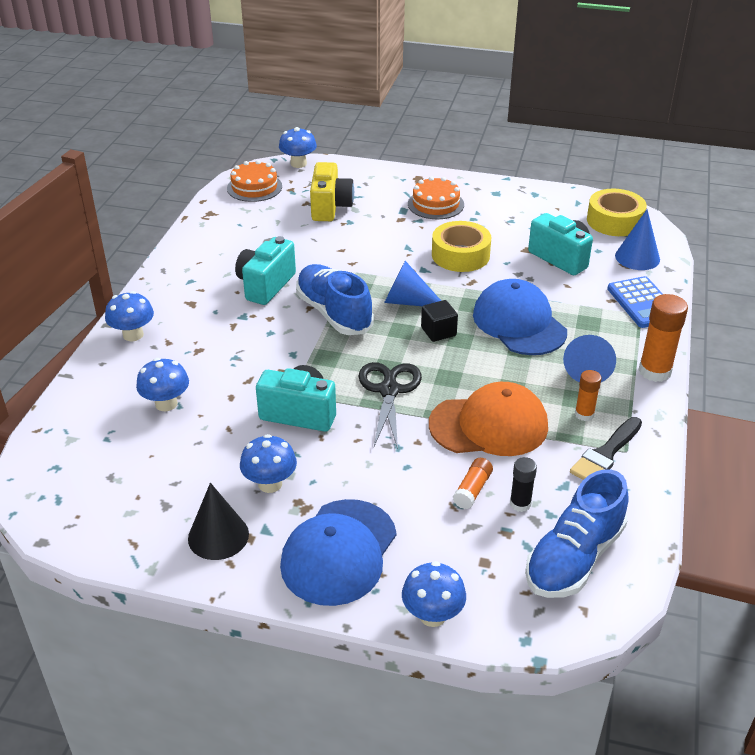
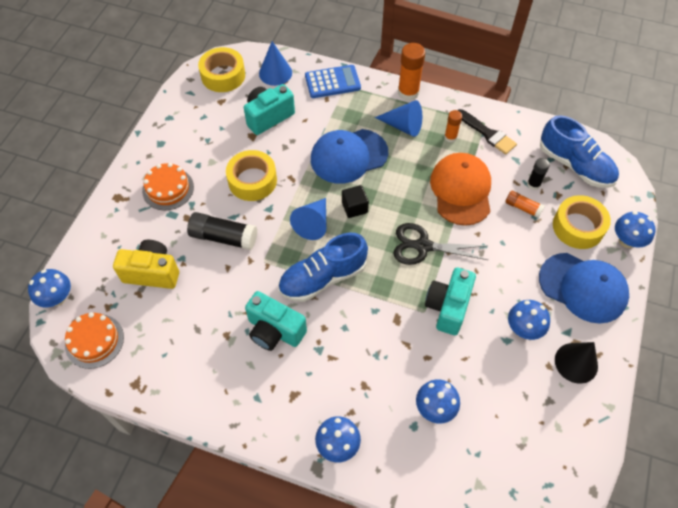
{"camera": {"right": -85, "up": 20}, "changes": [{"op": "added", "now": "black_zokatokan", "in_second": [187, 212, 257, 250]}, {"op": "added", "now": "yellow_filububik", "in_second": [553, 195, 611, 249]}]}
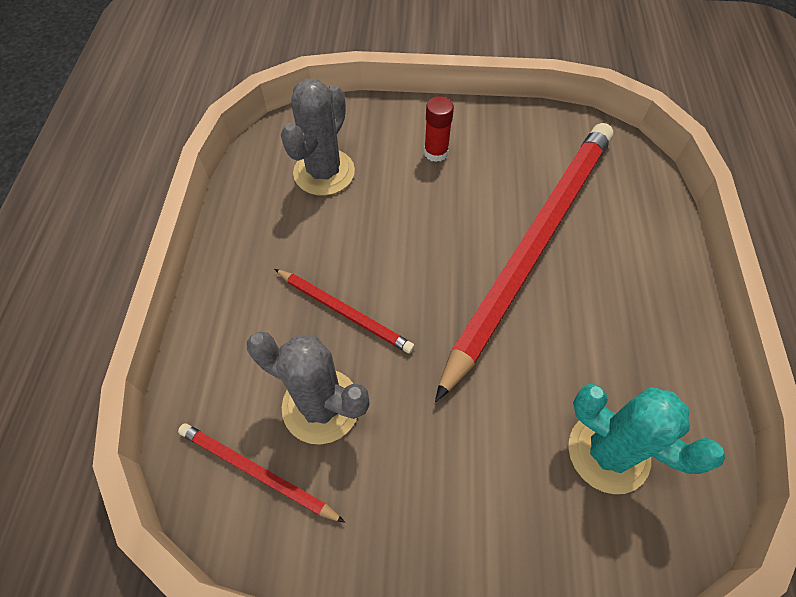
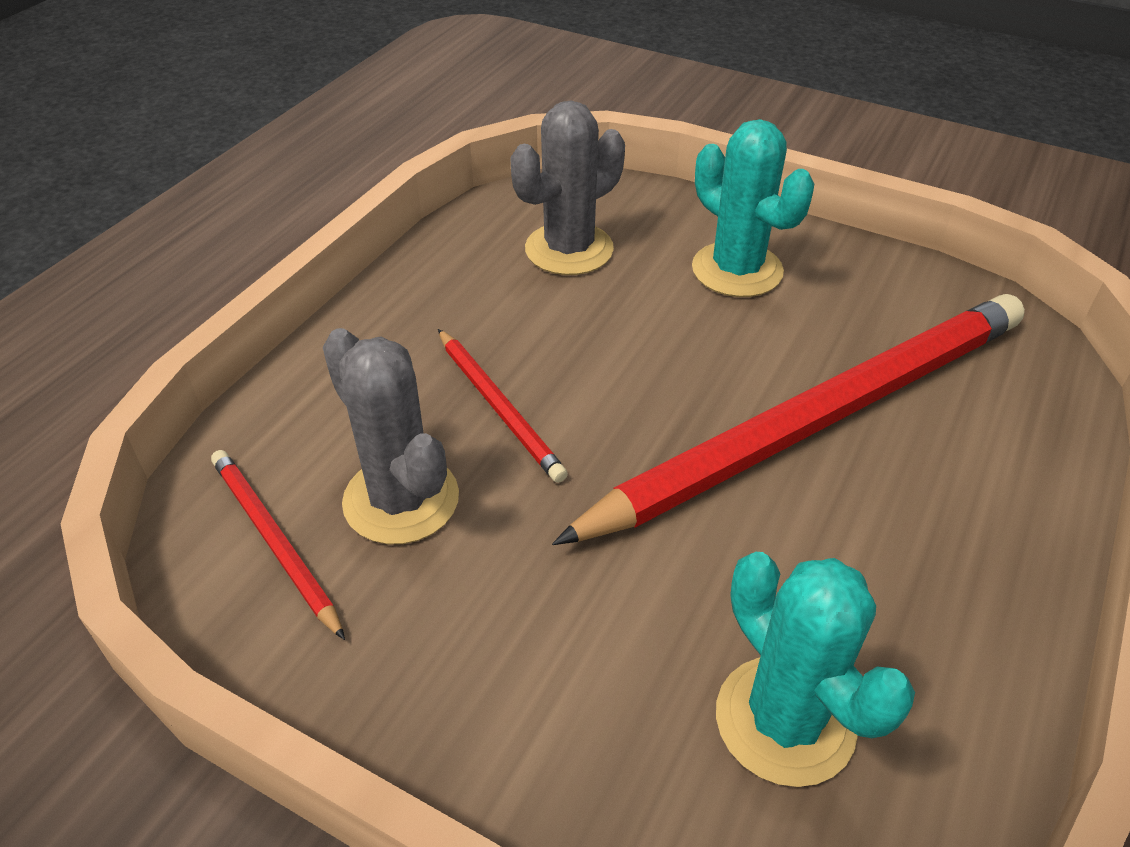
{"camera": {"right": 25, "up": -15}, "changes": [{"op": "replaced", "was": "red_zokatokan", "now": "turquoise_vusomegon", "in_first": [424, 96, 454, 162], "in_second": [692, 119, 814, 297]}]}
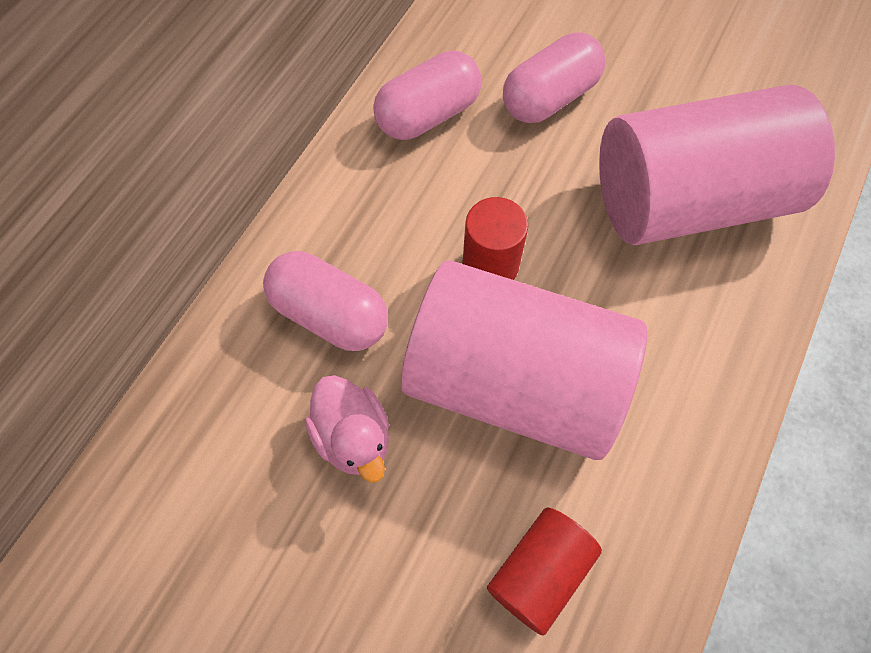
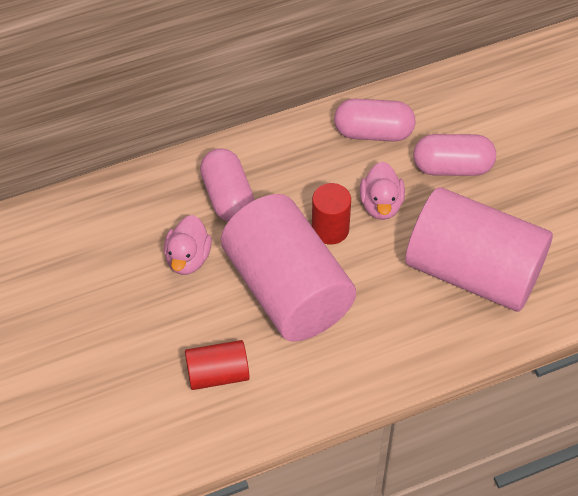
{"camera": {"right": 40, "up": -10}, "changes": [{"op": "added", "now": "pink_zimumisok", "in_second": [360, 161, 405, 220]}]}
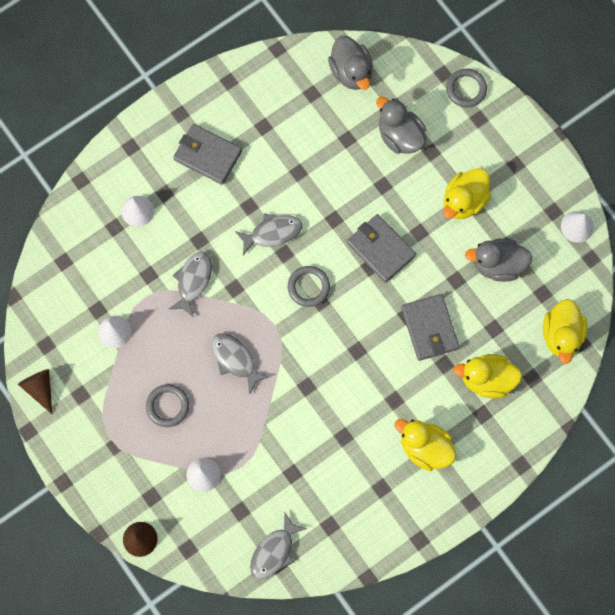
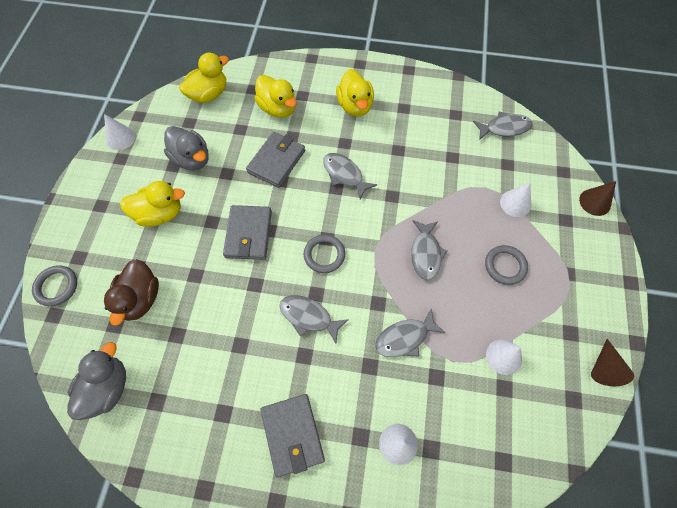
{"camera": {"right": -135, "up": -10}, "changes": [{"op": "added", "now": "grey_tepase", "in_second": [323, 153, 377, 199]}, {"op": "recoloured", "was": "grey_zimumisok", "now": "brown_zimumisok", "in_first": [376, 97, 426, 154], "in_second": [104, 259, 159, 326]}]}
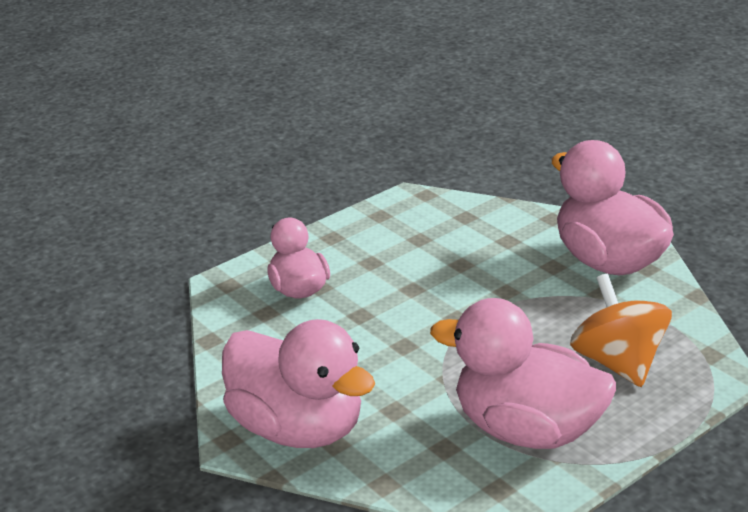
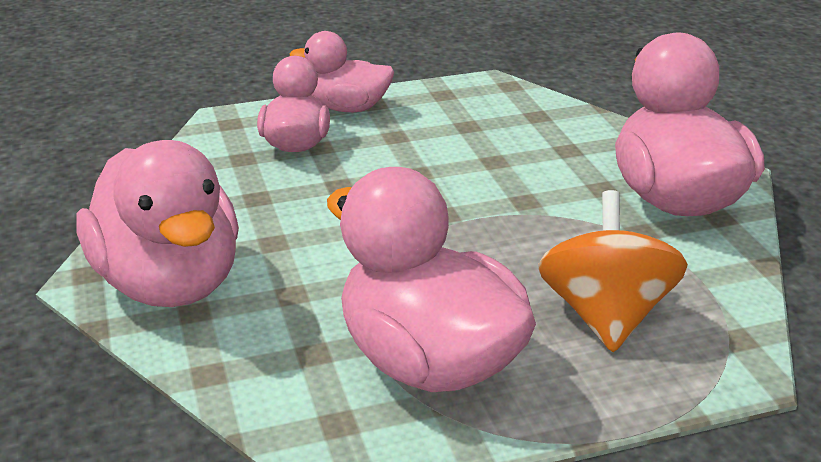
{"camera": {"right": 20, "up": 0}, "changes": [{"op": "added", "now": "pink_zimumisok", "in_second": [289, 31, 394, 112]}]}
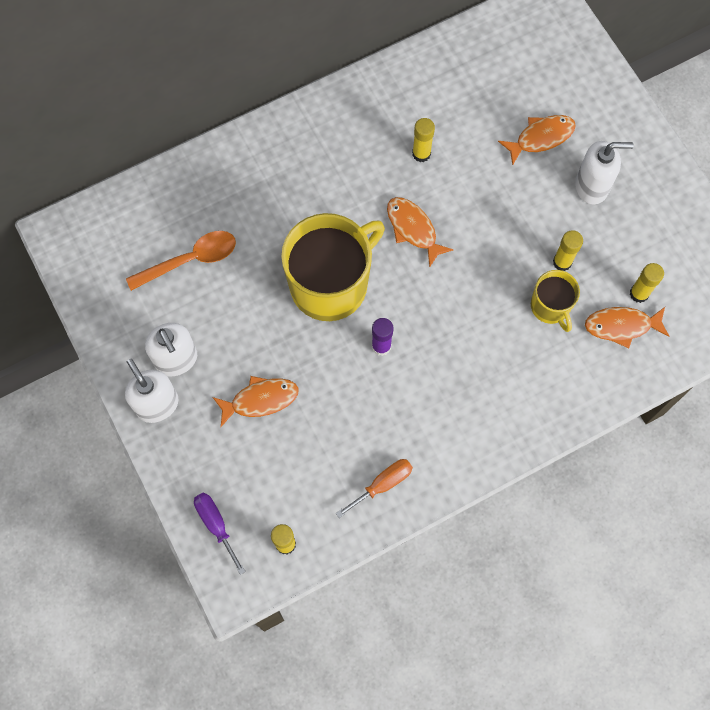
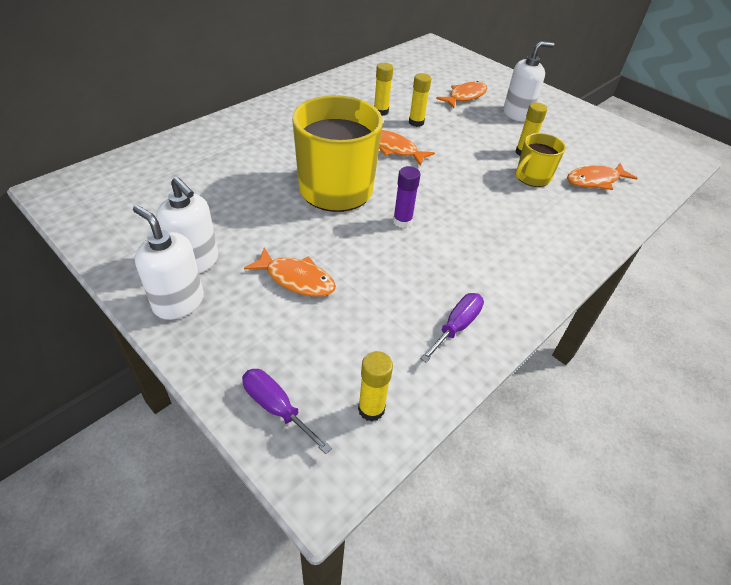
{"camera": {"right": -20, "up": -25}, "changes": [{"op": "removed", "was": "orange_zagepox", "in_first": [126, 231, 236, 291]}, {"op": "moved", "was": "yellow_zokatokan", "in_first": [630, 263, 664, 303], "in_second": [409, 73, 431, 127]}, {"op": "recoloured", "was": "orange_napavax", "now": "purple_napavax", "in_first": [336, 459, 413, 518], "in_second": [420, 293, 484, 363]}, {"op": "turned", "was": "orange_tepase", "in_first": [213, 376, 298, 427], "in_second": [244, 247, 336, 297], "clockwise": 60}, {"op": "turned", "was": "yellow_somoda", "in_first": [531, 270, 580, 332], "in_second": [516, 133, 566, 187], "clockwise": 90}]}
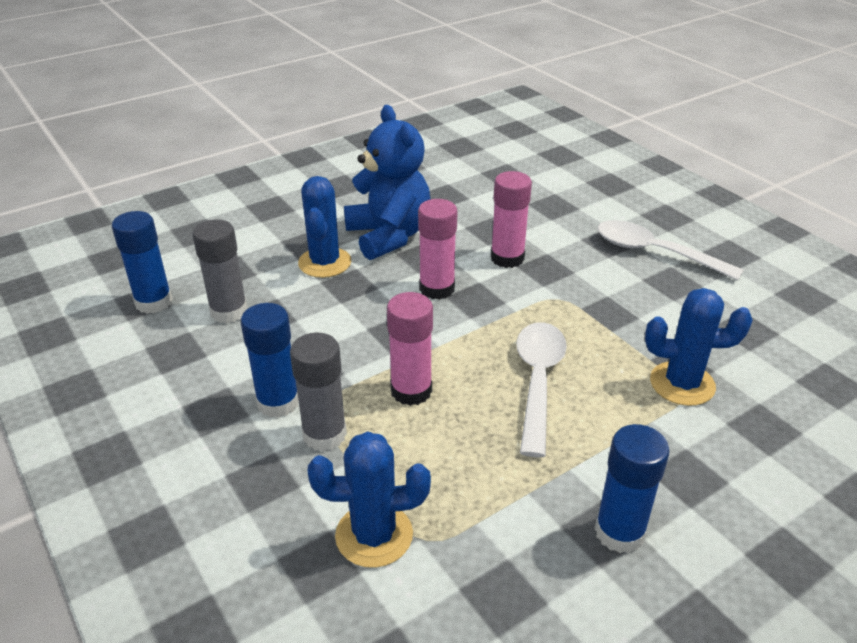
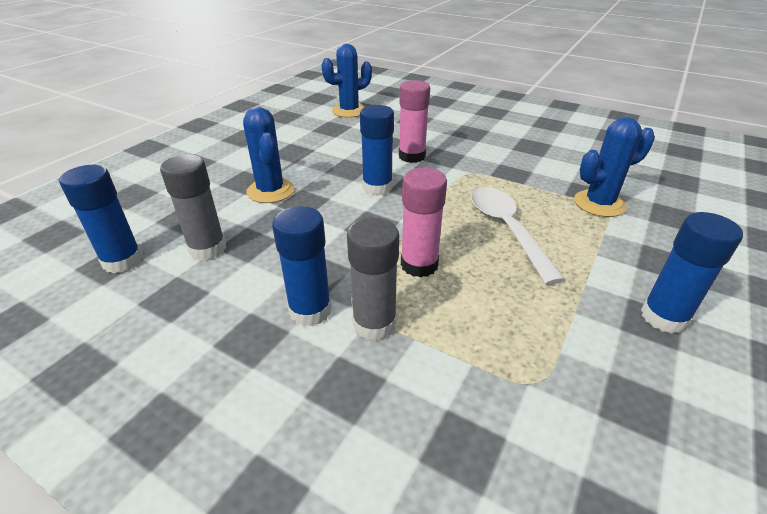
{"camera": {"right": -25, "up": 0}, "changes": [{"op": "removed", "was": "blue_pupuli", "in_first": [344, 105, 430, 260]}, {"op": "removed", "was": "white_zagepox", "in_first": [597, 220, 744, 281]}, {"op": "moved", "was": "blue_vusomegon", "in_first": [308, 431, 431, 568], "in_second": [321, 44, 372, 118]}, {"op": "recoloured", "was": "pink_zokatokan", "now": "blue_zokatokan", "in_first": [418, 199, 458, 300], "in_second": [360, 105, 394, 195]}]}
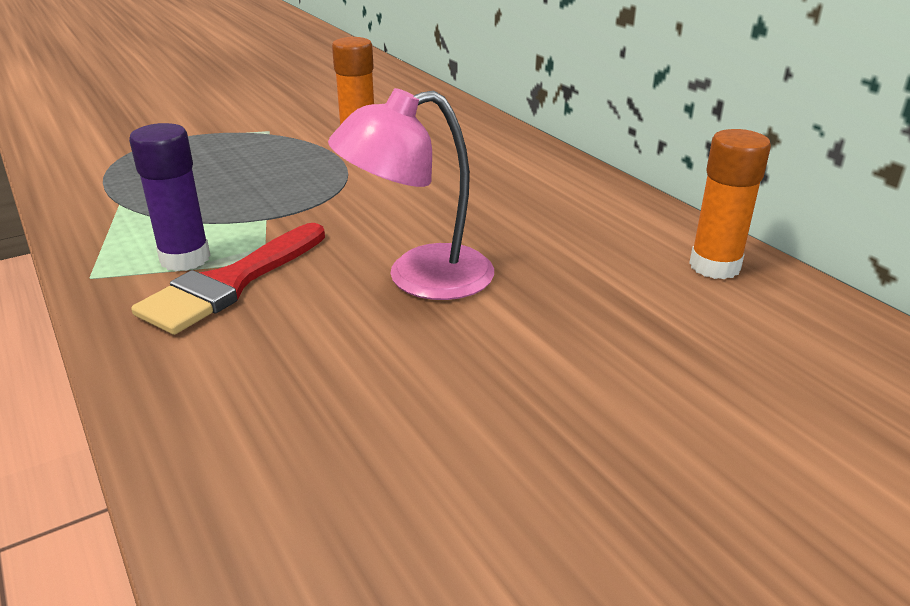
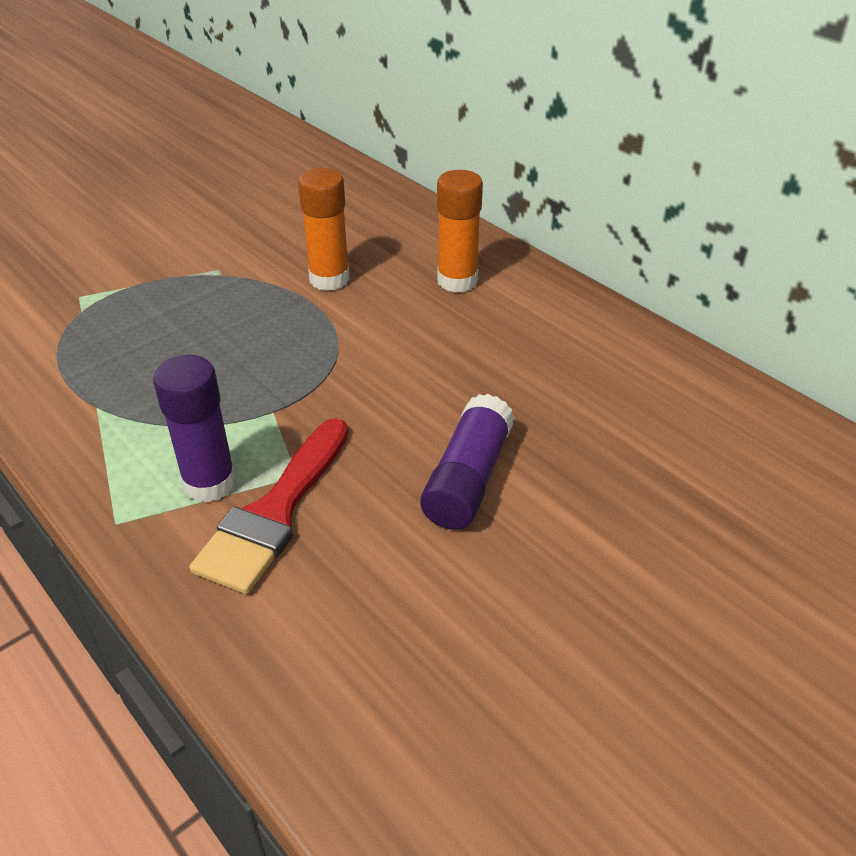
{"camera": {"right": -10, "up": 10}, "changes": [{"op": "moved", "was": "orange_zokatokan", "in_first": [689, 129, 771, 279], "in_second": [437, 170, 483, 293]}, {"op": "replaced", "was": "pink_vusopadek", "now": "purple_zokatokan", "in_first": [328, 88, 494, 300], "in_second": [420, 394, 514, 530]}]}
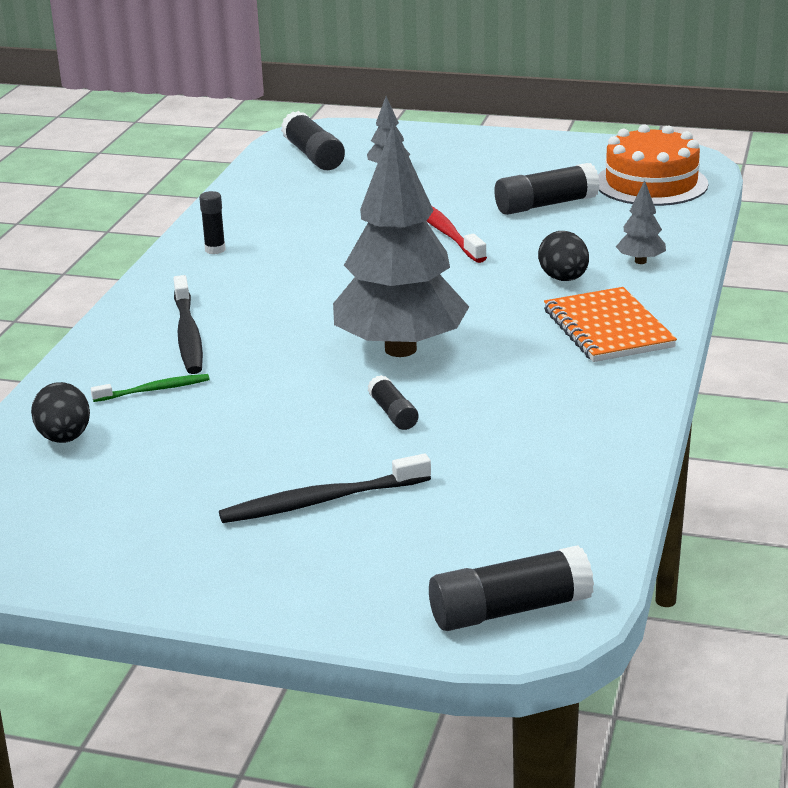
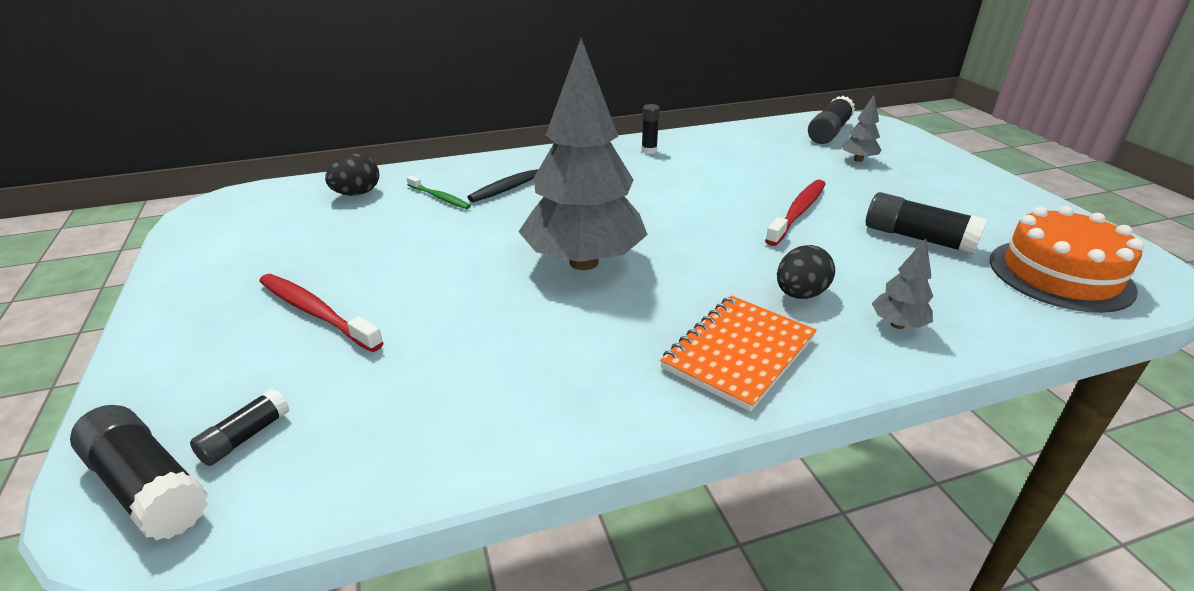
{"camera": {"right": 55, "up": 5}, "changes": [{"op": "moved", "was": "black_zokatokan", "in_first": [368, 375, 418, 430], "in_second": [190, 388, 290, 466]}, {"op": "recoloured", "was": "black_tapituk", "now": "red_tapituk", "in_first": [219, 454, 431, 523], "in_second": [259, 274, 384, 352]}]}
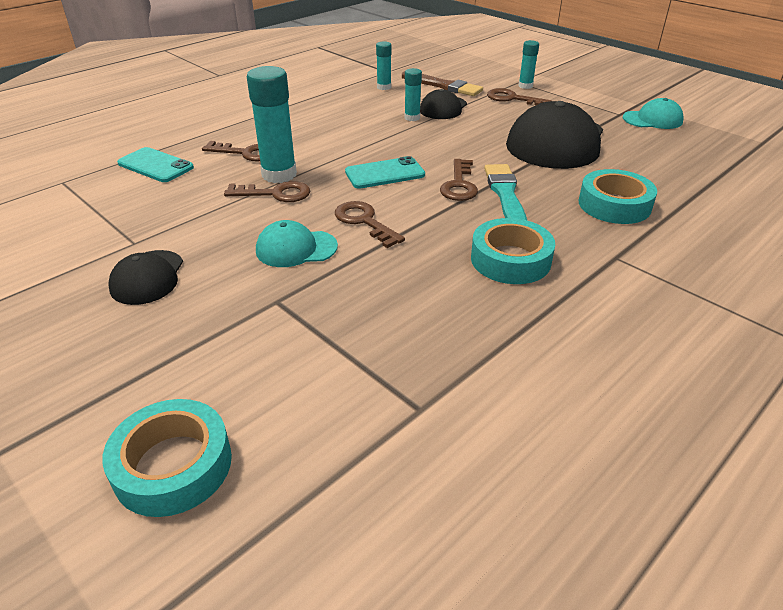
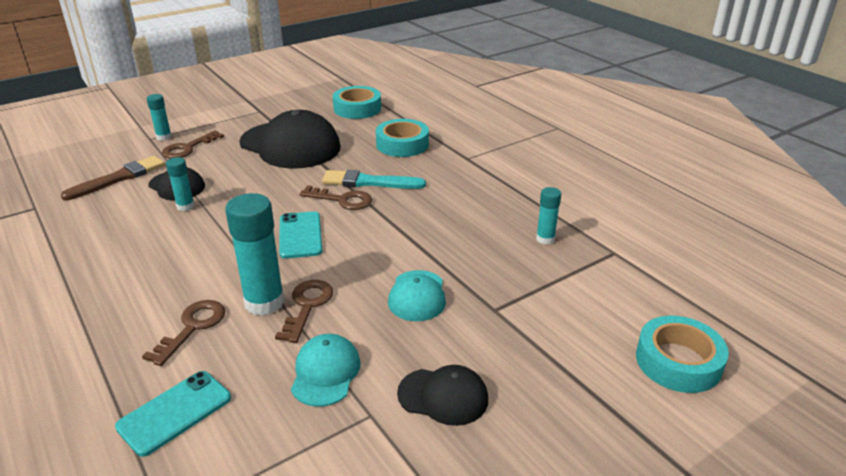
{"camera": {"right": -80, "up": -5}, "changes": [{"op": "removed", "was": "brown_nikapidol", "in_first": [335, 201, 405, 248]}, {"op": "moved", "was": "turquoise_zokatokan", "in_first": [376, 41, 392, 90], "in_second": [536, 187, 561, 244]}, {"op": "moved", "was": "turquoise_filububik", "in_first": [471, 218, 555, 284], "in_second": [333, 86, 381, 119]}, {"op": "moved", "was": "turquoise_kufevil", "in_first": [623, 98, 684, 129], "in_second": [291, 334, 361, 407]}]}
